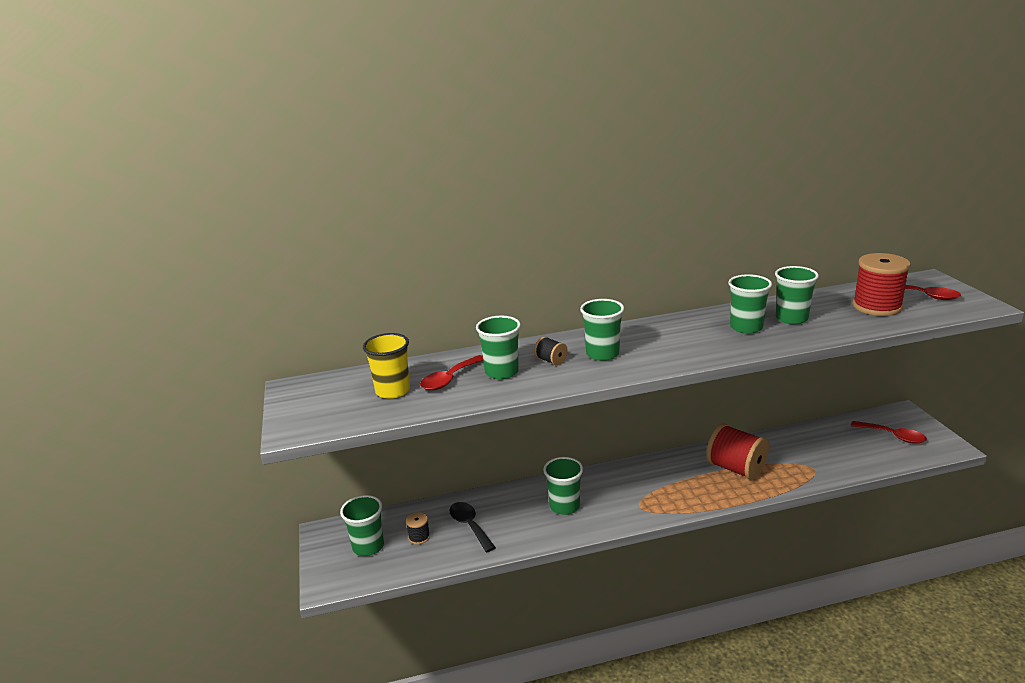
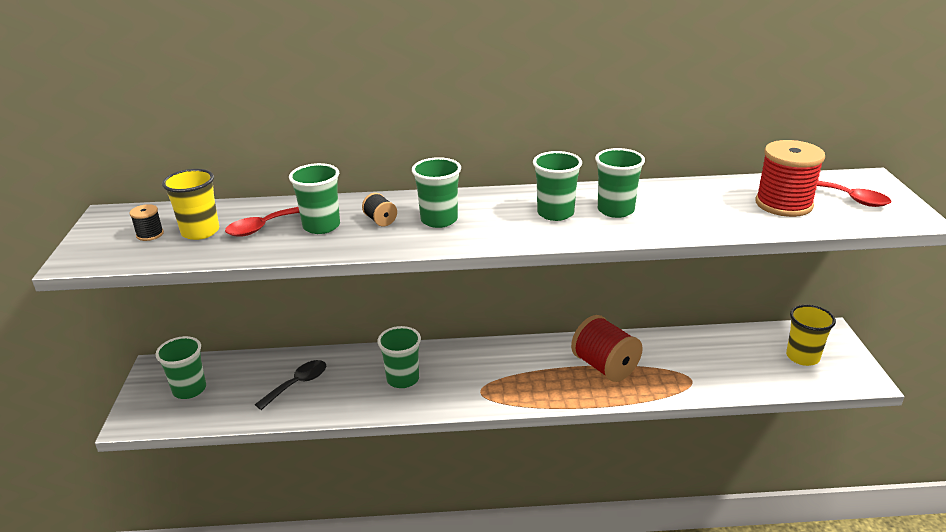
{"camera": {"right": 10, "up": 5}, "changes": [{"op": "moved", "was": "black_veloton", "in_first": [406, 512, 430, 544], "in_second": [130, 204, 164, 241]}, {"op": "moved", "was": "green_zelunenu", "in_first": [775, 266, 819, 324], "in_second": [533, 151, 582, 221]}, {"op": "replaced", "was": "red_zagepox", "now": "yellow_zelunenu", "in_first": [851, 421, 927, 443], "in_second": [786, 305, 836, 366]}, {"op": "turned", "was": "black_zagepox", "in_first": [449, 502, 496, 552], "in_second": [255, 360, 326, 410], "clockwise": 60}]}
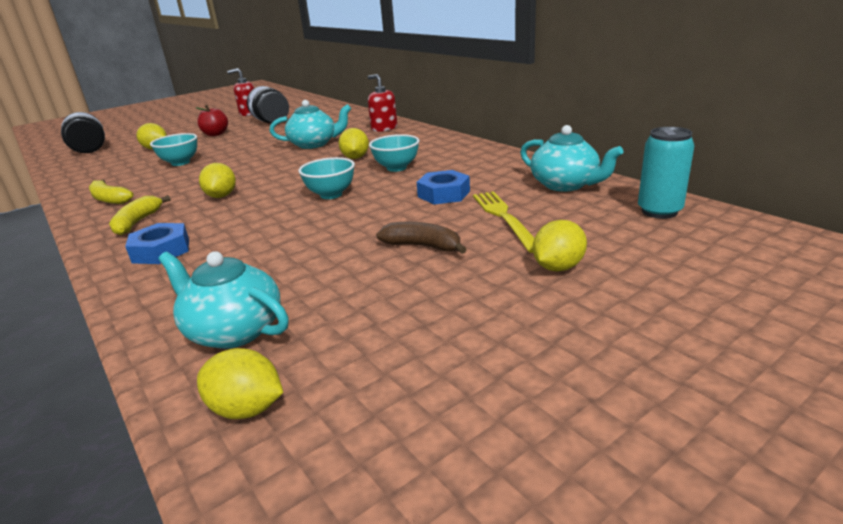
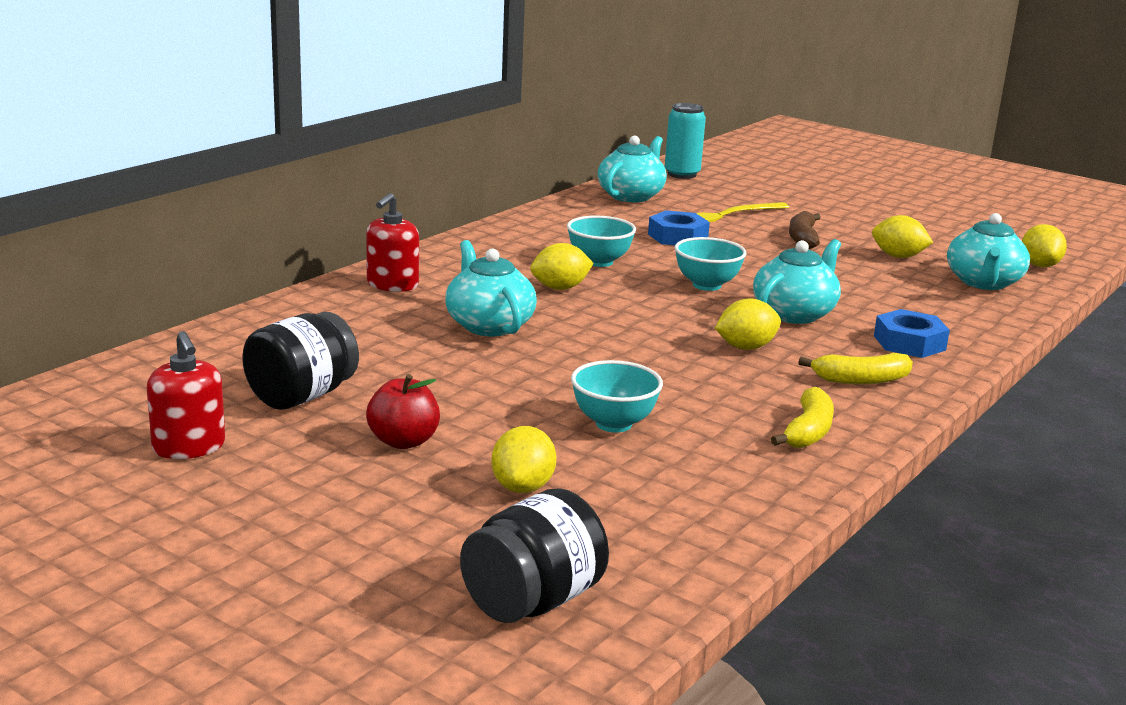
{"camera": {"right": -110, "up": -5}, "changes": [{"op": "added", "now": "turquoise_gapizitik", "in_second": [753, 239, 841, 324]}, {"op": "moved", "was": "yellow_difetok", "in_first": [533, 220, 587, 271], "in_second": [872, 215, 933, 258]}]}
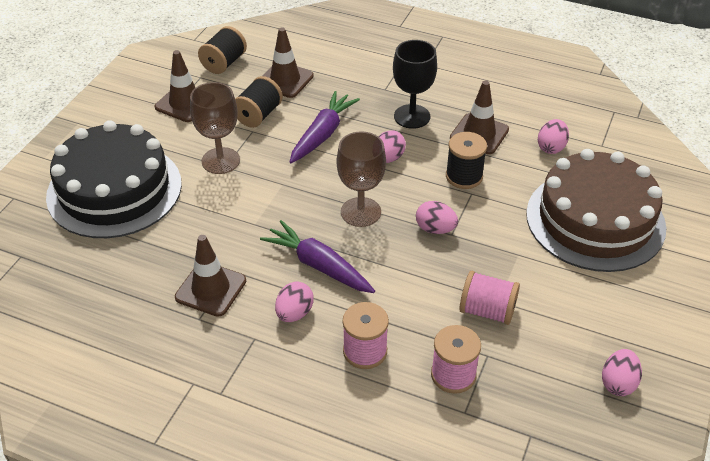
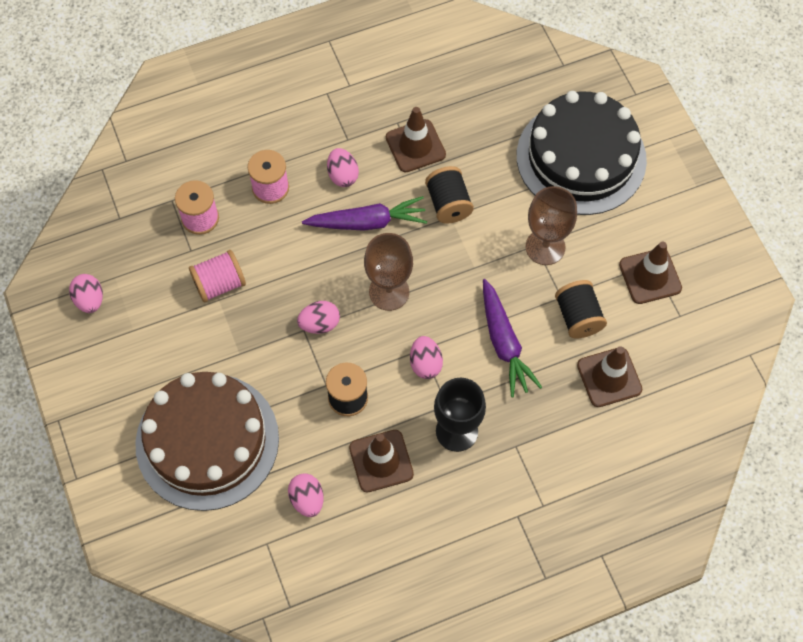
{"camera": {"right": 135, "up": 20}, "changes": [{"op": "moved", "was": "black_veloton", "in_first": [198, 26, 247, 74], "in_second": [425, 166, 474, 223]}]}
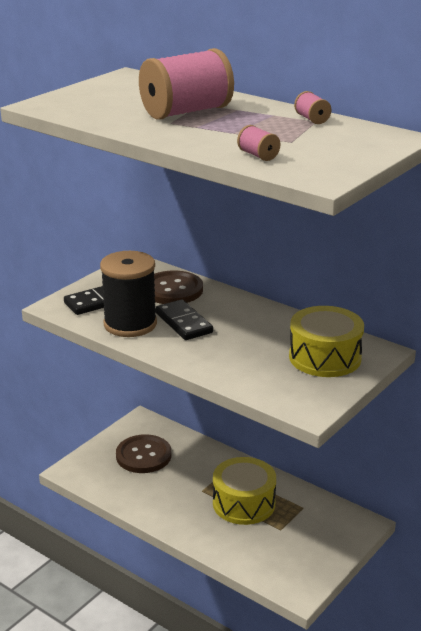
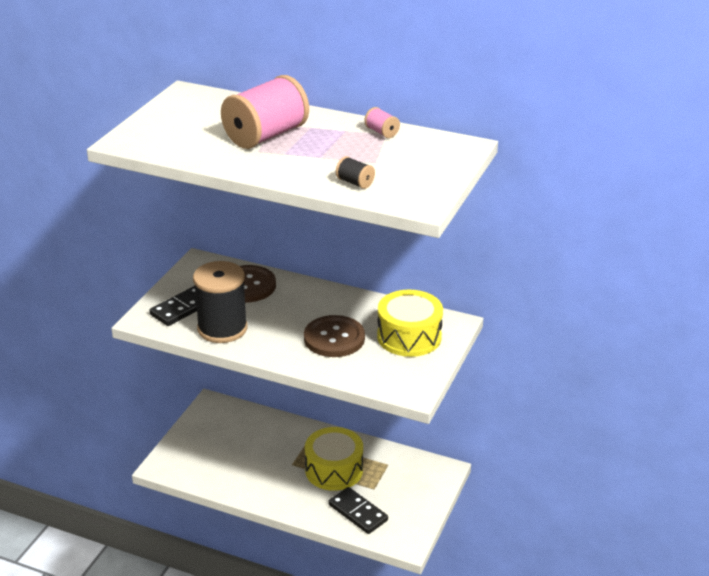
{"camera": {"right": -15, "up": 5}, "changes": [{"op": "moved", "was": "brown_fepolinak", "in_first": [116, 434, 171, 473], "in_second": [304, 315, 365, 357]}, {"op": "moved", "was": "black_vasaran", "in_first": [155, 299, 213, 340], "in_second": [328, 487, 388, 534]}, {"op": "recoloured", "was": "pink_veloton", "now": "black_veloton", "in_first": [237, 125, 280, 161], "in_second": [336, 156, 375, 189]}]}
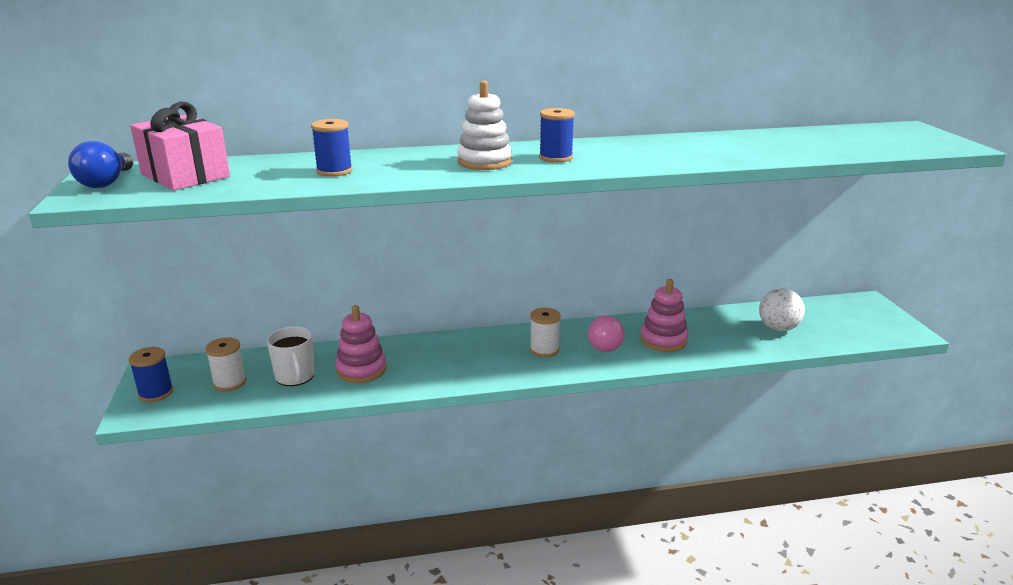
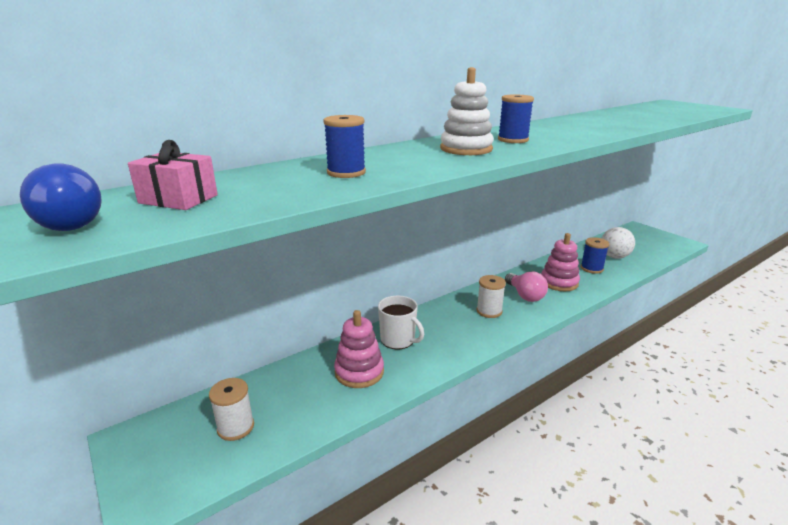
{"camera": {"right": -25, "up": 0}, "changes": [{"op": "moved", "was": "blue_veloton", "in_first": [129, 347, 173, 402], "in_second": [581, 237, 609, 274]}, {"op": "moved", "was": "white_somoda", "in_first": [267, 326, 315, 386], "in_second": [378, 296, 424, 349]}, {"op": "resized", "was": "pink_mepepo", "in_first": [130, 101, 230, 191], "in_second": [128, 140, 218, 210], "ratio": 0.64}]}
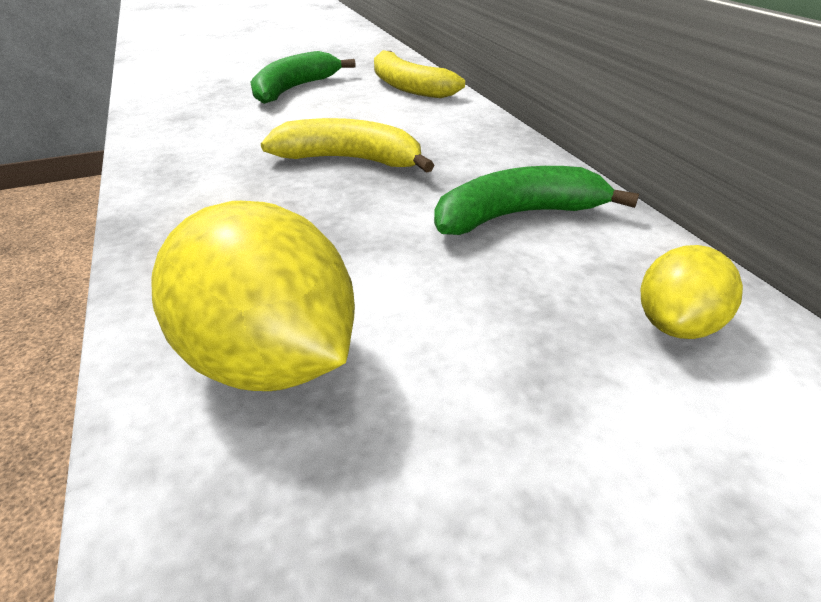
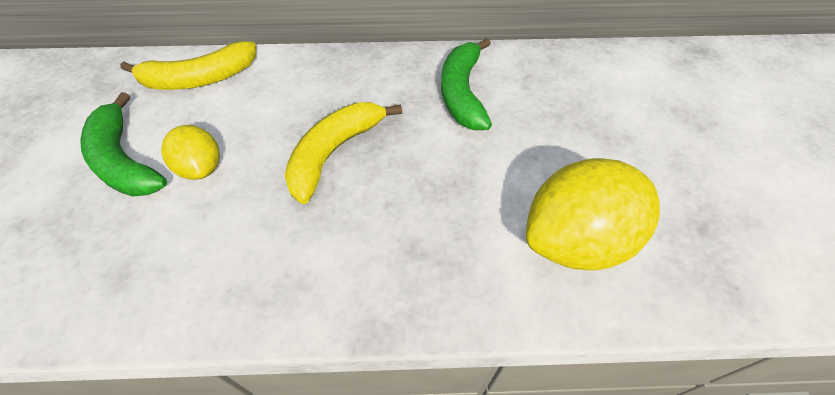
{"camera": {"right": -70, "up": 15}, "changes": [{"op": "moved", "was": "yellow_difetok", "in_first": [641, 245, 743, 339], "in_second": [161, 125, 220, 180]}]}
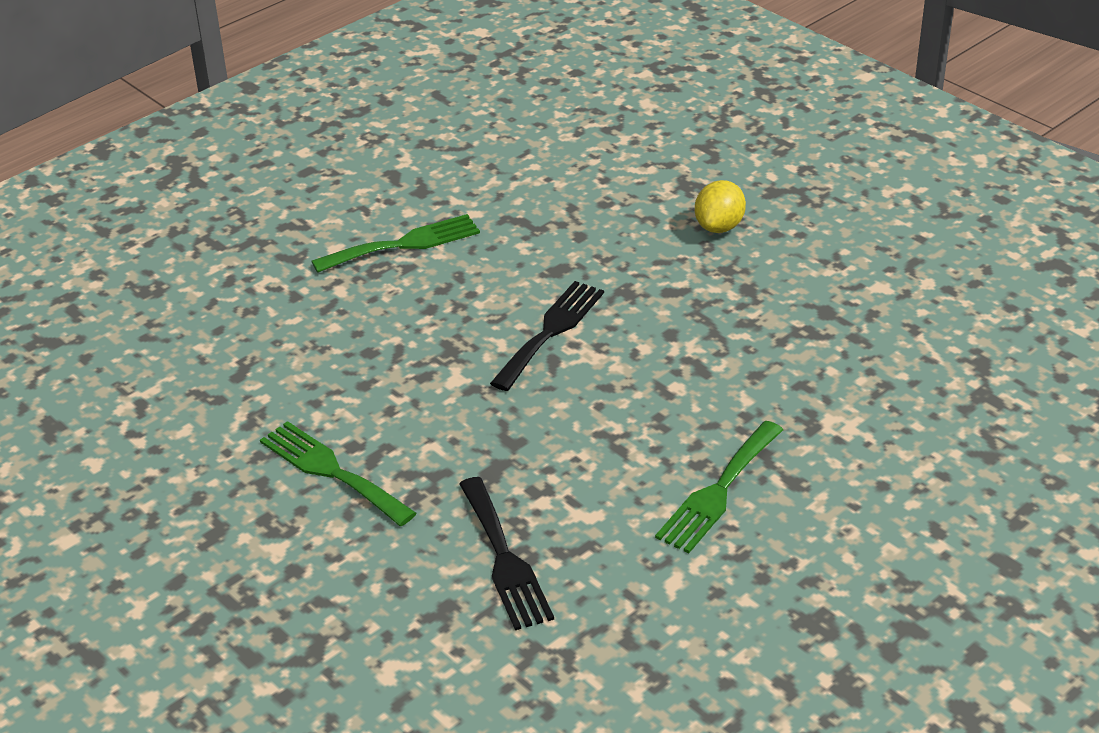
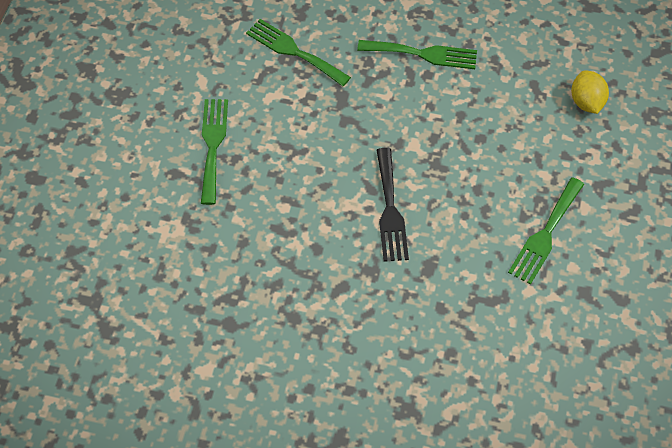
{"camera": {"right": 145, "up": 20}, "changes": [{"op": "moved", "was": "yellow_difetok", "in_first": [695, 180, 746, 233], "in_second": [571, 70, 609, 114]}, {"op": "recoloured", "was": "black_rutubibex", "now": "green_rutubibex", "in_first": [459, 477, 554, 630], "in_second": [246, 19, 351, 86]}]}
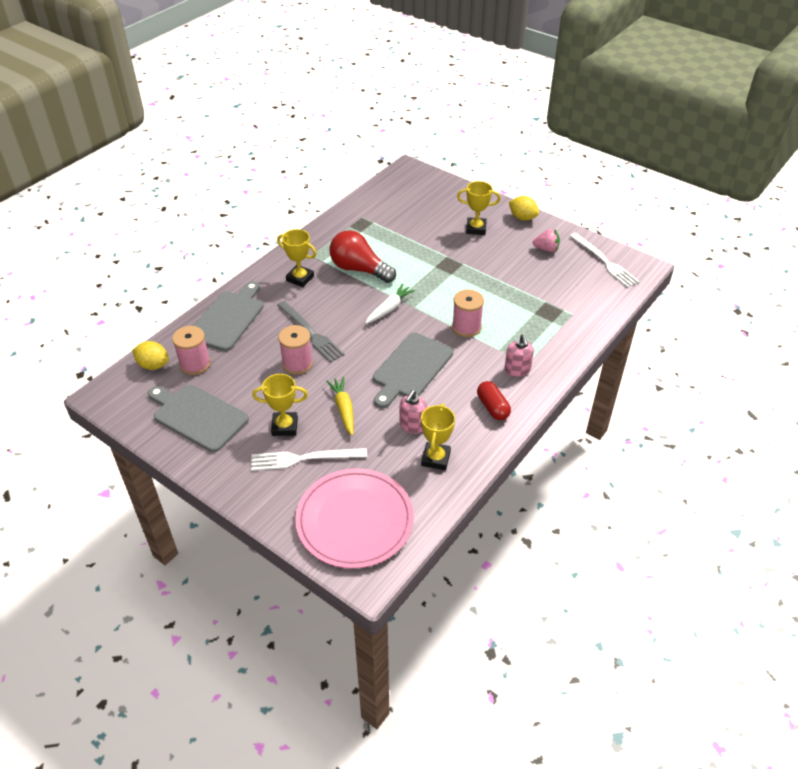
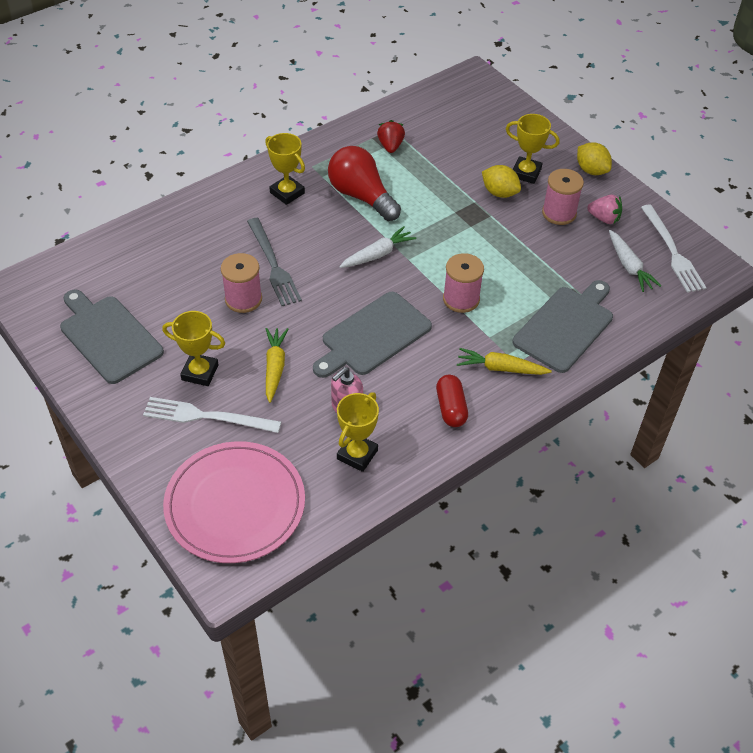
{"camera": {"right": 15, "up": 5}, "changes": [{"op": "added", "now": "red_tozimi", "in_second": [377, 120, 405, 153]}, {"op": "added", "now": "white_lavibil", "in_second": [609, 230, 661, 292]}, {"op": "moved", "was": "yellow_difetok", "in_first": [132, 341, 169, 370], "in_second": [482, 165, 521, 198]}, {"op": "moved", "was": "pink_veloton", "in_first": [172, 326, 211, 375], "in_second": [542, 169, 584, 225]}, {"op": "moved", "was": "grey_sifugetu", "in_first": [194, 281, 263, 351], "in_second": [513, 280, 613, 373]}, {"op": "replaced", "was": "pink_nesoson", "now": "yellow_lavibil", "in_first": [505, 334, 534, 377], "in_second": [457, 348, 552, 375]}]}
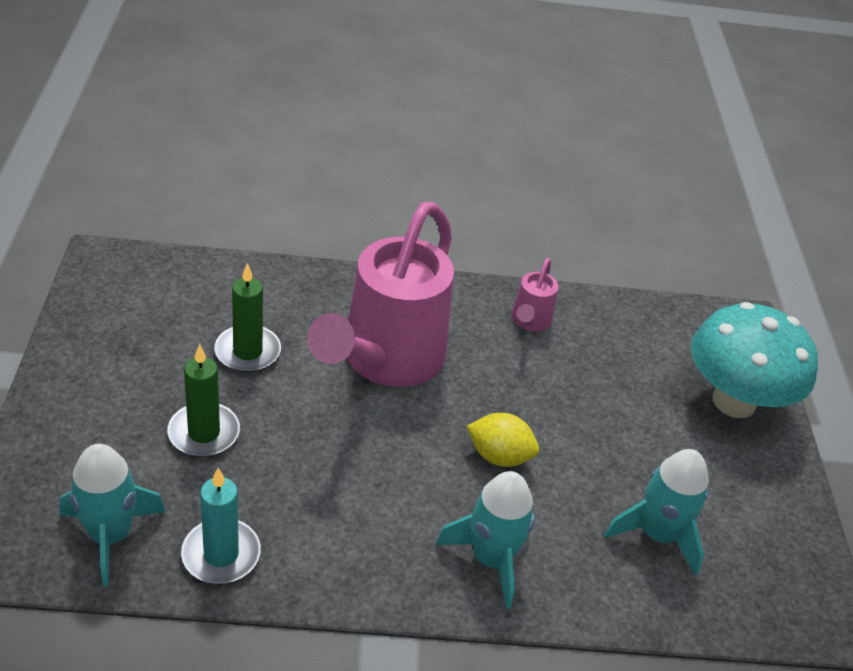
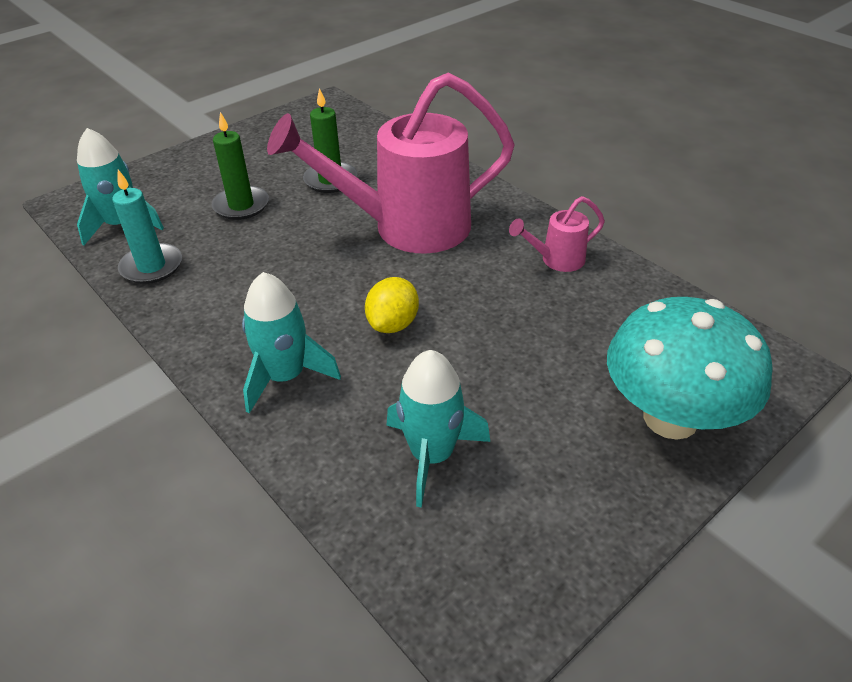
{"camera": {"right": 55, "up": 0}, "changes": [{"op": "turned", "was": "yellow_difetok", "in_first": [466, 413, 539, 467], "in_second": [365, 277, 419, 333], "clockwise": 45}]}
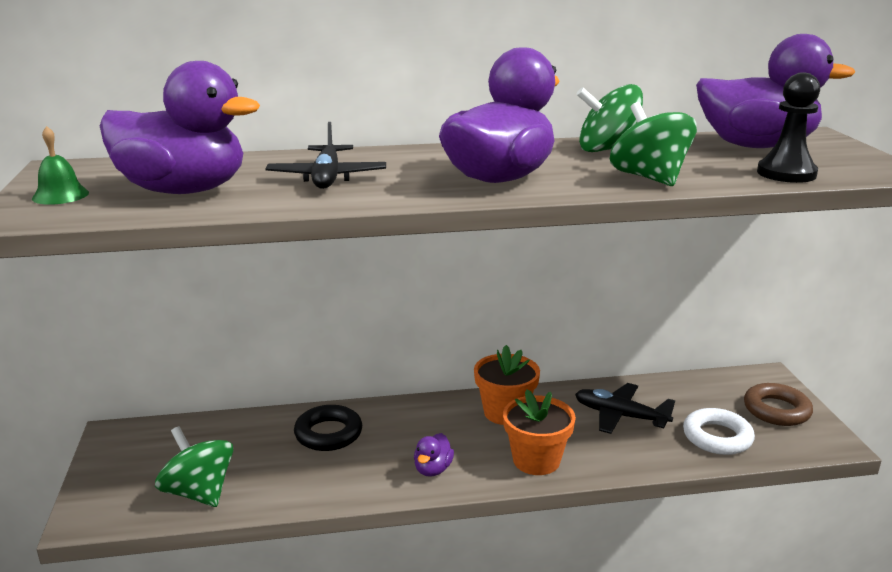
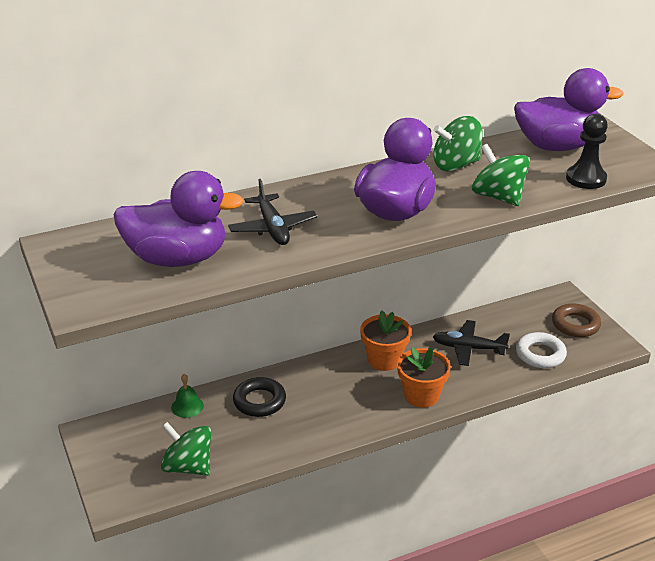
{"camera": {"right": -15, "up": 10}, "changes": [{"op": "removed", "was": "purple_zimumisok", "in_first": [414, 433, 454, 477]}, {"op": "moved", "was": "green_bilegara", "in_first": [32, 126, 89, 205], "in_second": [171, 374, 204, 418]}]}
